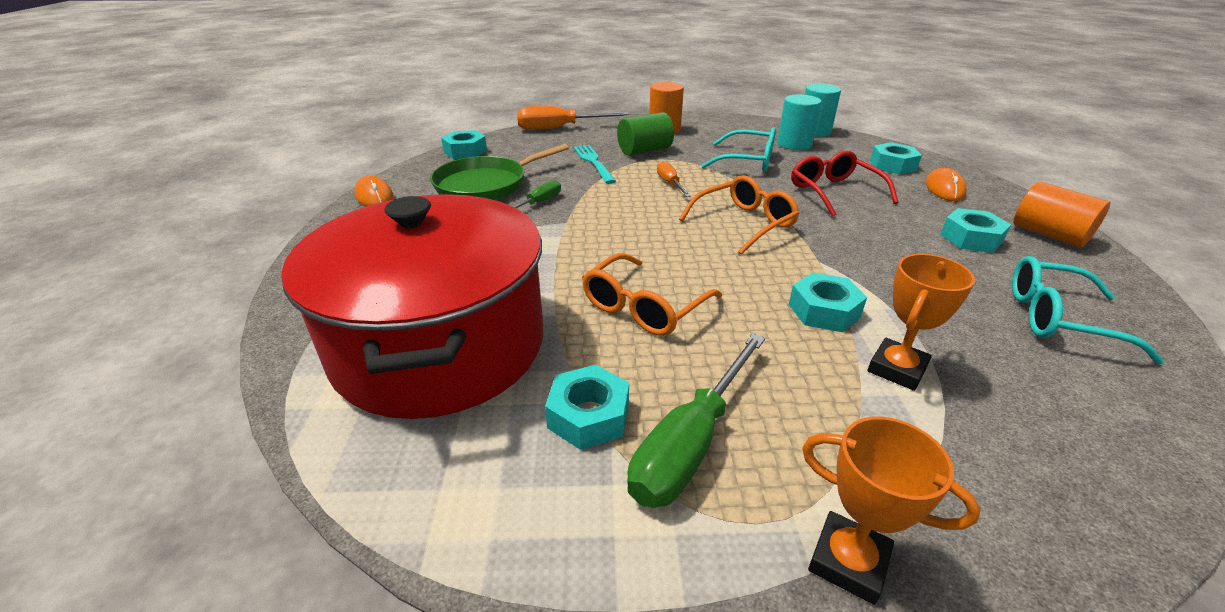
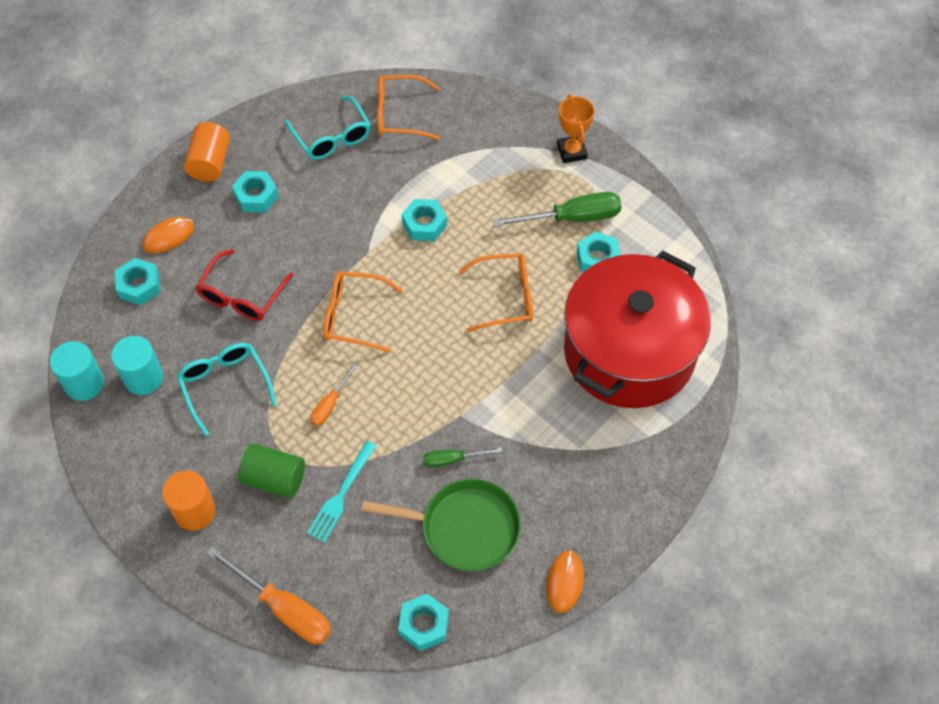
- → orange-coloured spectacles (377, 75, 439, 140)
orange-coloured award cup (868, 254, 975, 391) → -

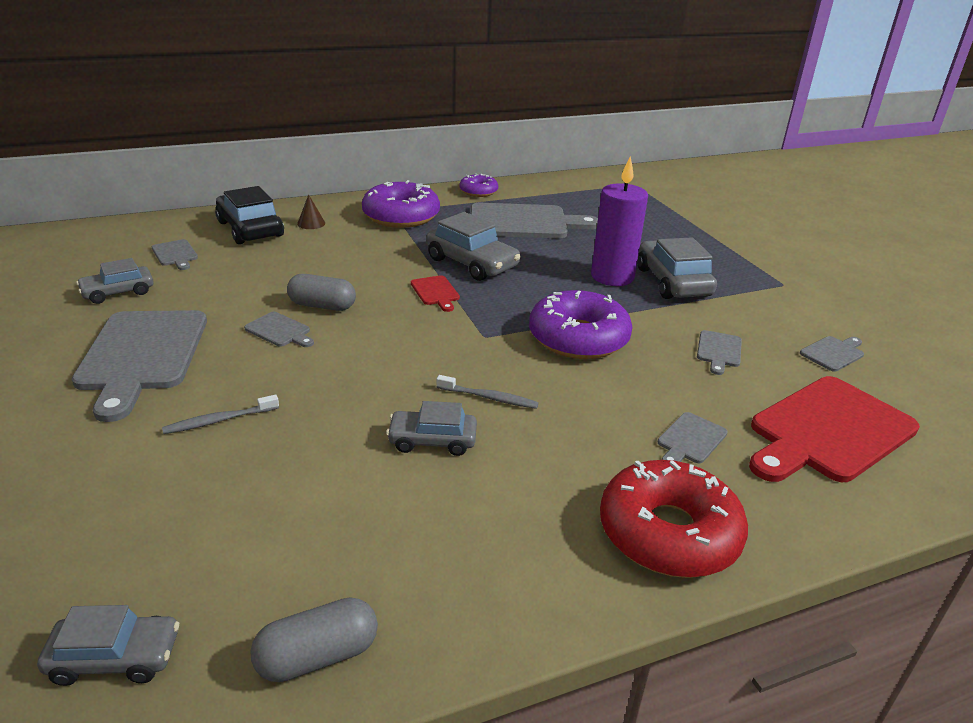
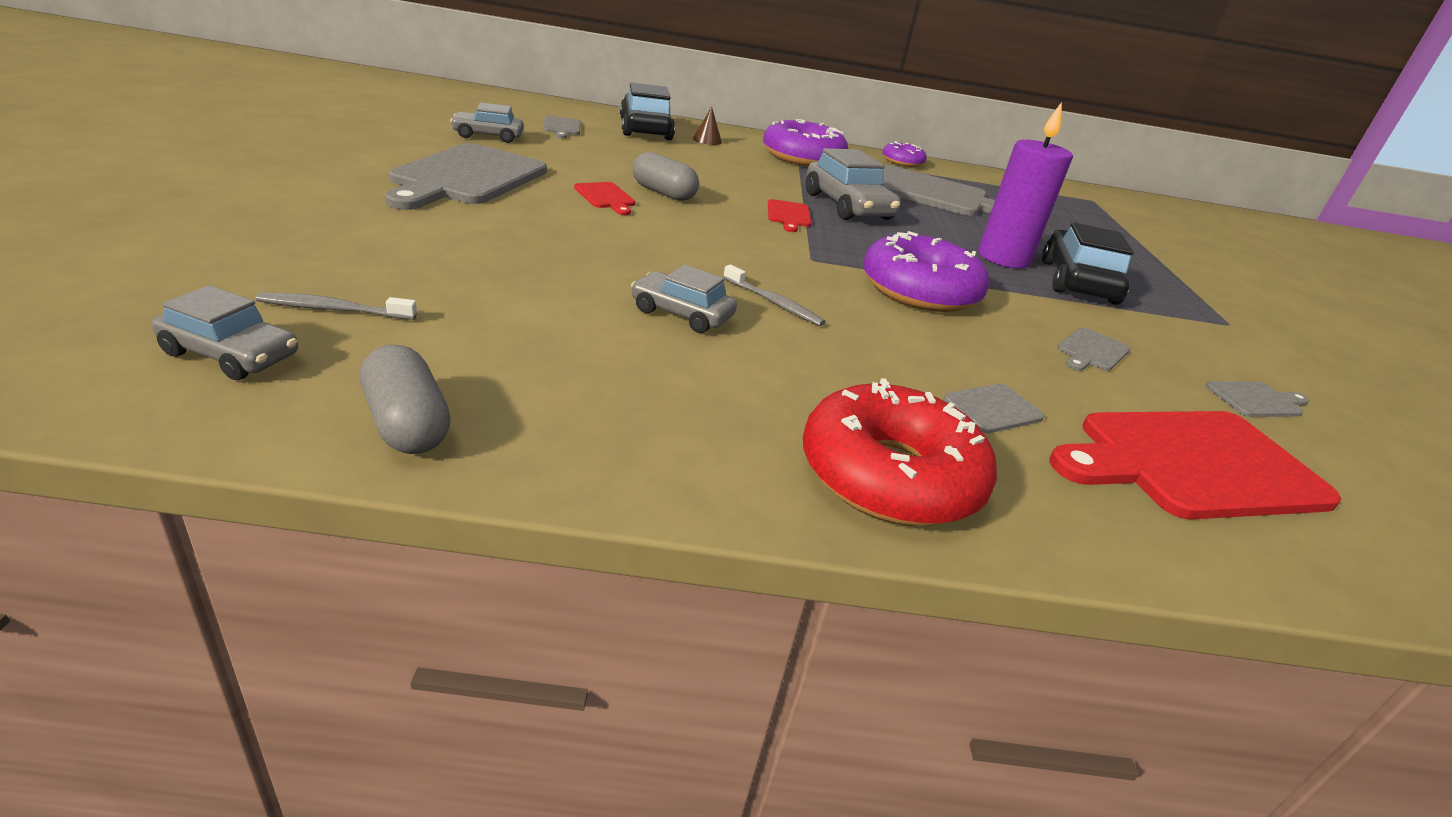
grey tooth brush (162, 395, 279, 434) → grey tooth brush (256, 293, 417, 320), shifted
grey capsule (250, 597, 378, 682) → grey capsule (360, 345, 451, 454), 60 degrees clockwise
grey chopping board (244, 312, 314, 347) → crimson chopping board (574, 182, 635, 215)
grey toy car (637, 237, 717, 299) → black toy car (1042, 222, 1134, 305)

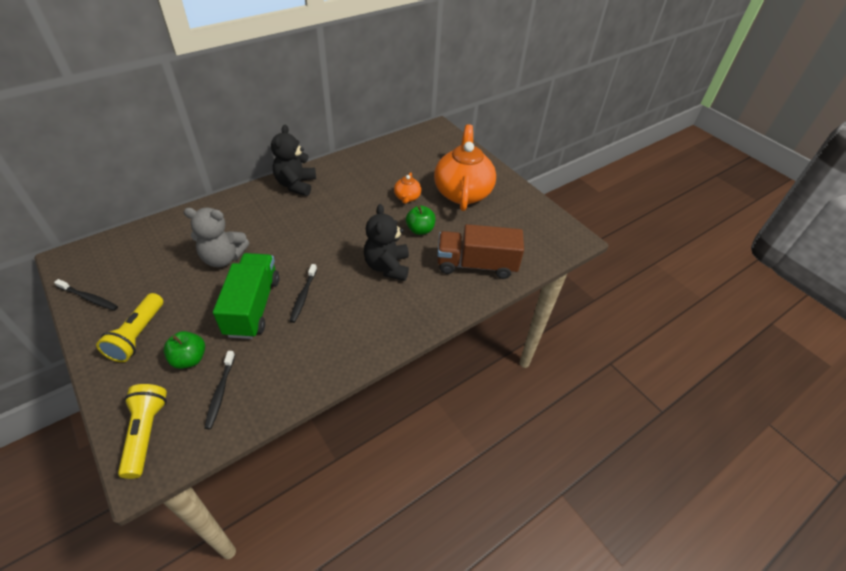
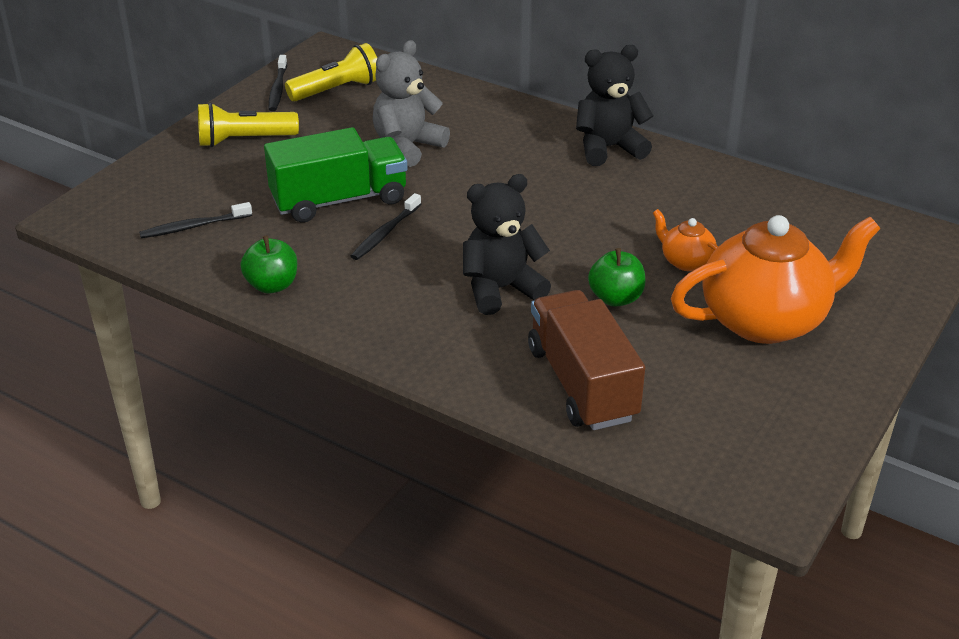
emerald apple (163, 331, 205, 369) → emerald apple (240, 235, 297, 294), shifted
yellow flashlight (118, 384, 167, 479) → yellow flashlight (285, 43, 378, 101), shifted
black tooth brush (290, 264, 317, 323) → black tooth brush (351, 193, 421, 260), 45 degrees counterclockwise
grey stuffed bear (184, 208, 249, 267) → grey stuffed bear (373, 40, 450, 167), 60 degrees clockwise
orange-coloured teapot (394, 172, 421, 204) → orange-coloured teapot (653, 209, 718, 271), 60 degrees clockwise

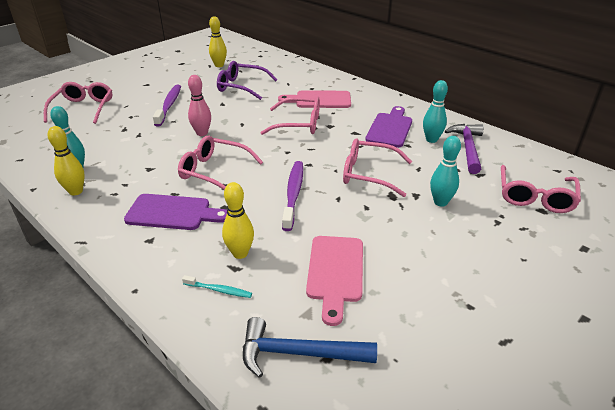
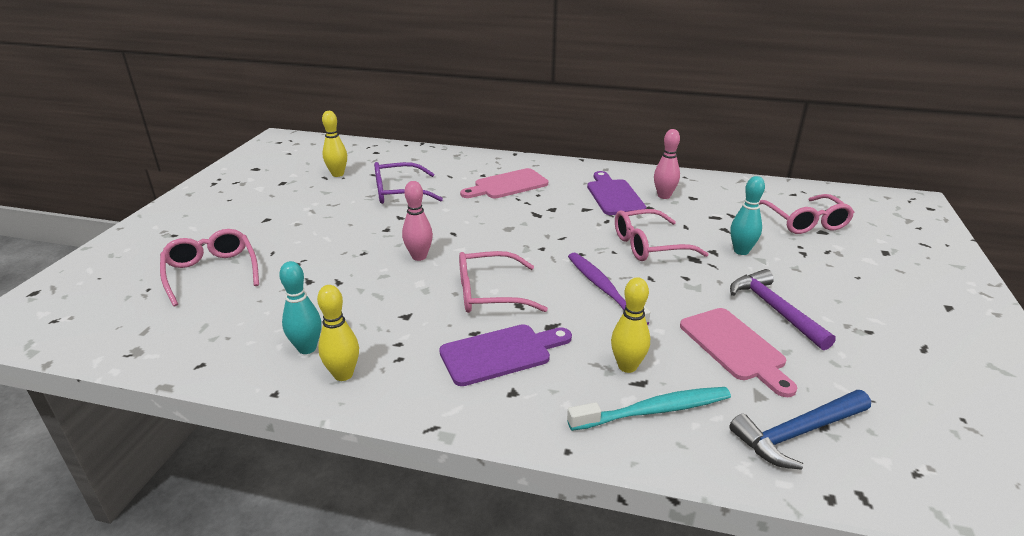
turquoise tooth brush (182, 275, 252, 298) → turquoise tooth brush (567, 387, 731, 431), x1.92
turquoise tenpin (423, 80, 448, 143) → pink tenpin (654, 129, 680, 199)
purple hammer (445, 124, 484, 174) → purple hammer (730, 269, 836, 350), shifted
purple tooth brush (153, 85, 181, 127) → -
pink spectacles (260, 96, 320, 135) → -

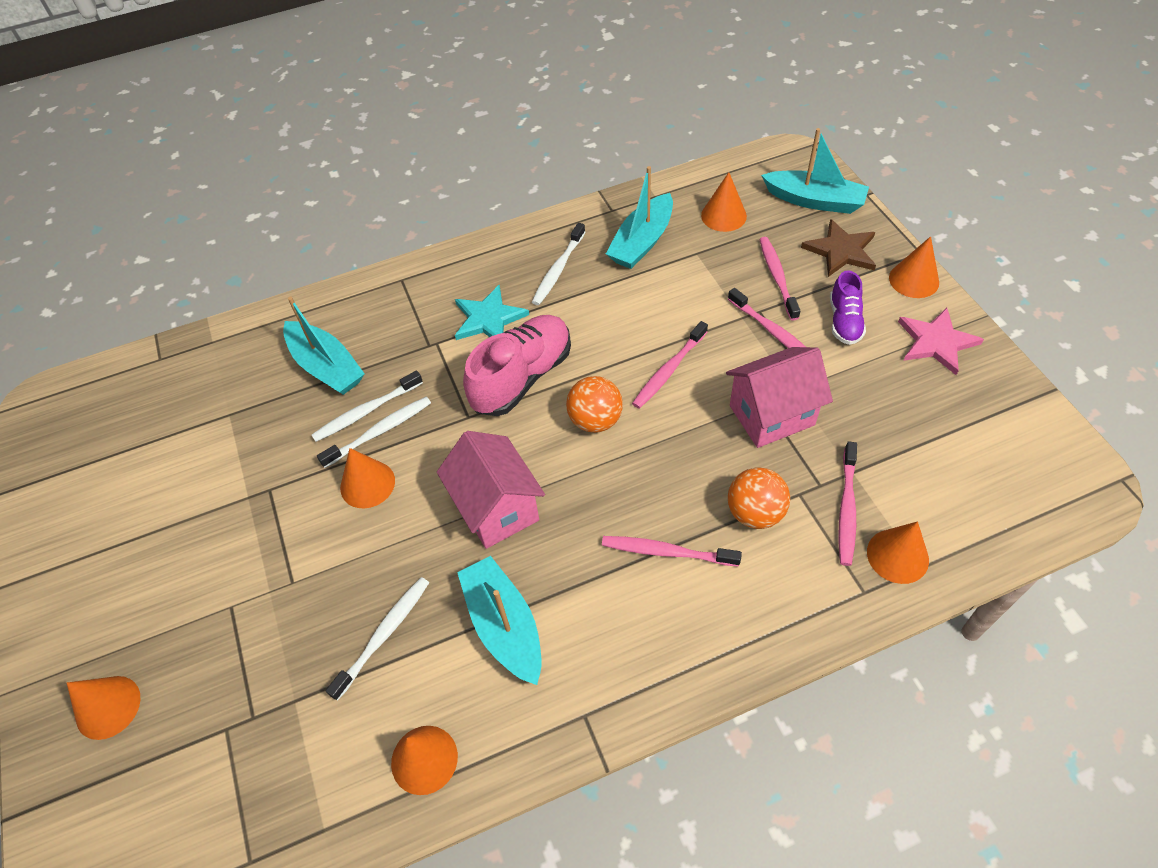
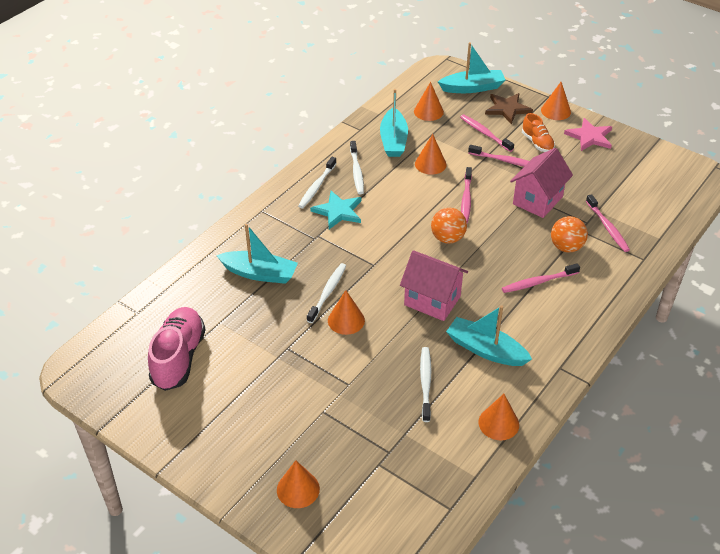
pink lace-up shoe (463, 315, 571, 416) → pink lace-up shoe (148, 307, 206, 391), shifted
snow-white tooth brush (312, 370, 423, 442) → snow-white tooth brush (298, 157, 337, 208), shifted
orange-coloured cone (867, 521, 929, 584) → orange-coloured cone (415, 134, 447, 175), shifted
purple lace-up shoe (830, 271, 866, 345) → orange-coloured lace-up shoe (522, 113, 555, 152)

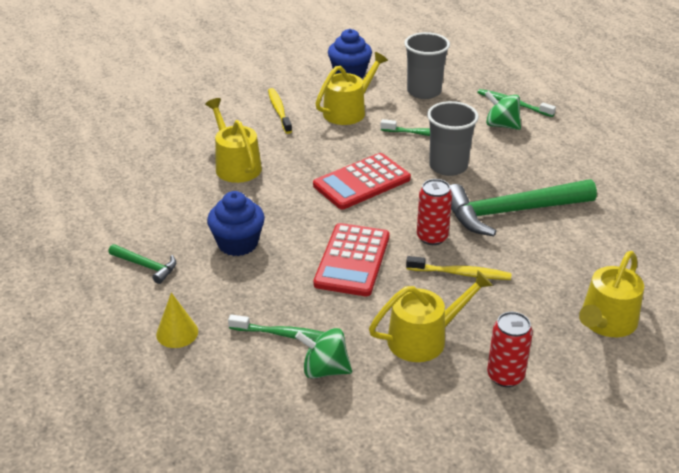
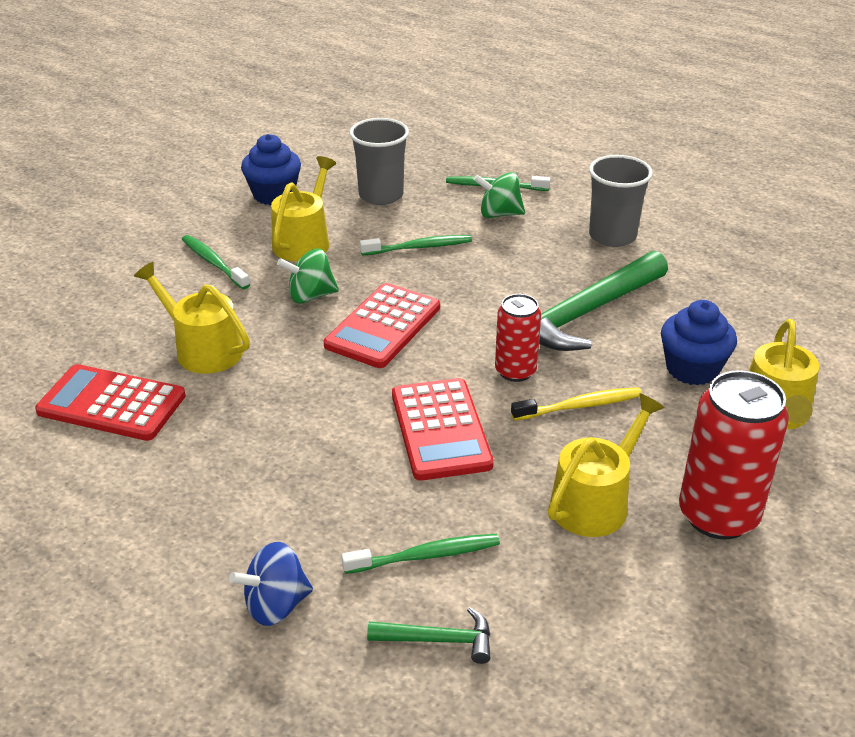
- → crimson calculator (35, 364, 186, 441)
yellow tooth brush (268, 88, 292, 134) → emerald tooth brush (182, 235, 250, 289)
yellow cone (156, 293, 198, 348) → cobalt spinning top (229, 542, 313, 626)
emerald spinning top (295, 328, 352, 378) → emerald spinning top (277, 249, 339, 304), shifted
emerald hammer (108, 244, 176, 284) → emerald hammer (367, 607, 490, 664), shifted
grey tumbler (427, 101, 479, 176) → grey tumbler (589, 155, 653, 247), shifted
cobalt fairy cake (207, 191, 265, 256) → cobalt fairy cake (661, 300, 737, 385), shifted
crimson tin (487, 312, 533, 387) → crimson tin (679, 370, 789, 540), x1.66

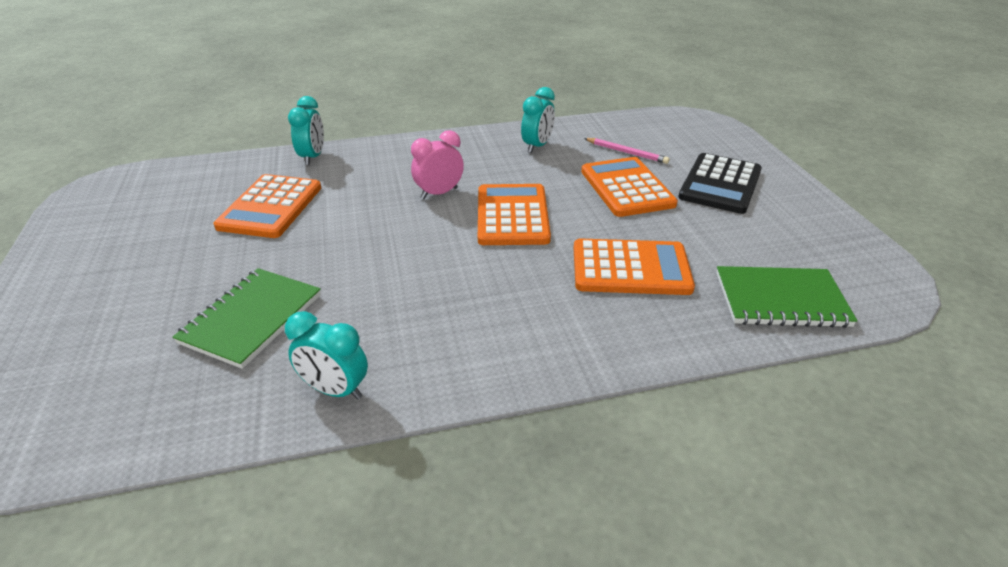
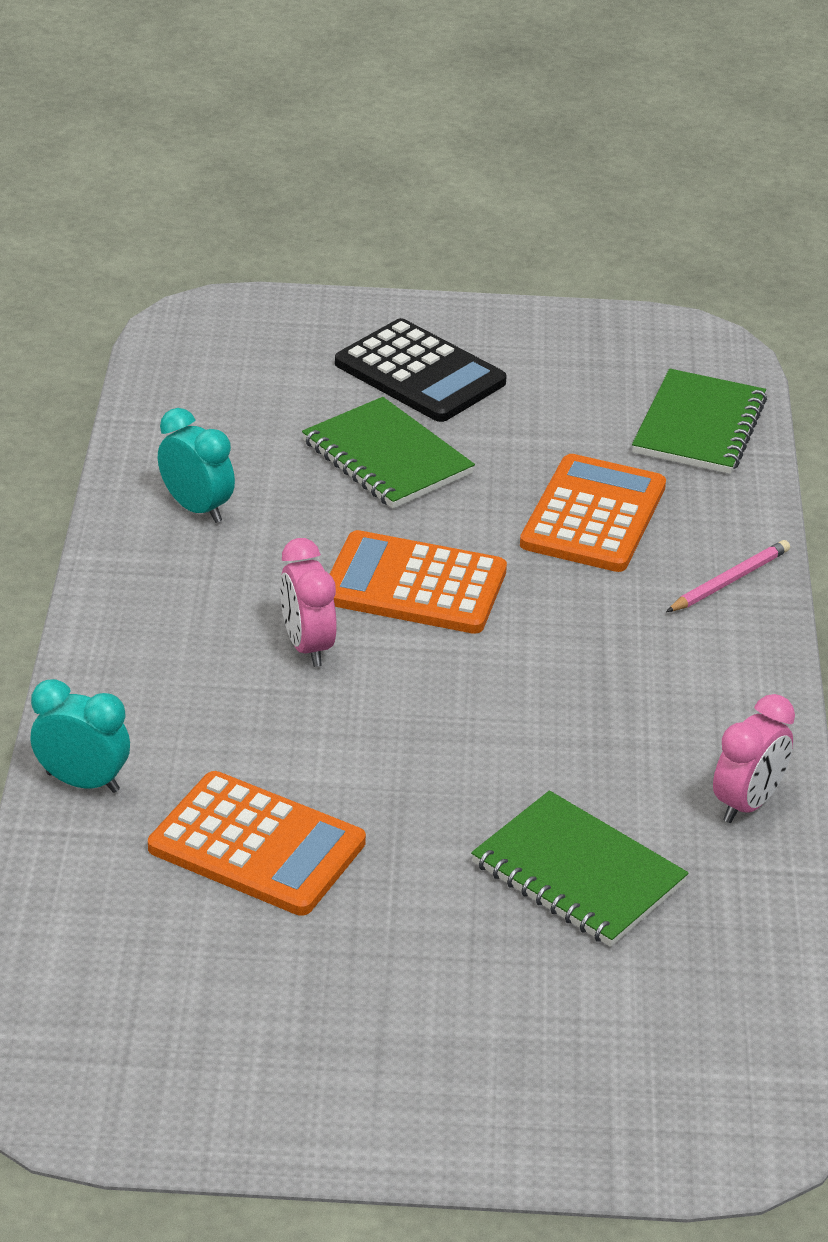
orange-coloured calculator (581, 157, 678, 217) → emerald notepad (302, 397, 475, 509)
pink lead pencil (584, 138, 670, 164) → pink lead pencil (666, 540, 790, 612), shifted
turquoise clock (285, 311, 368, 400) → pink clock (713, 694, 795, 823)

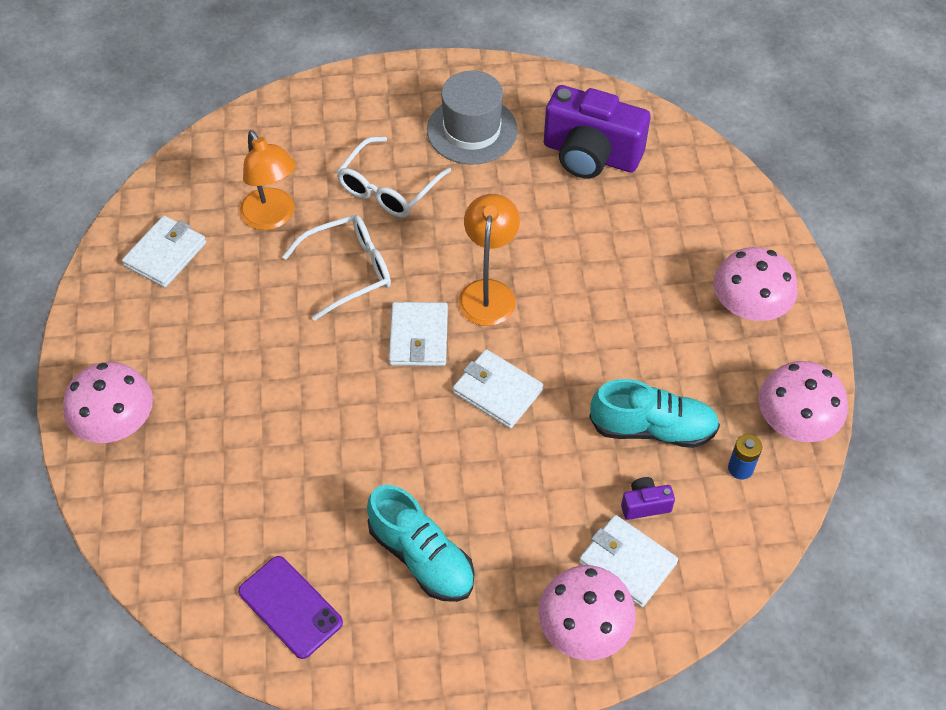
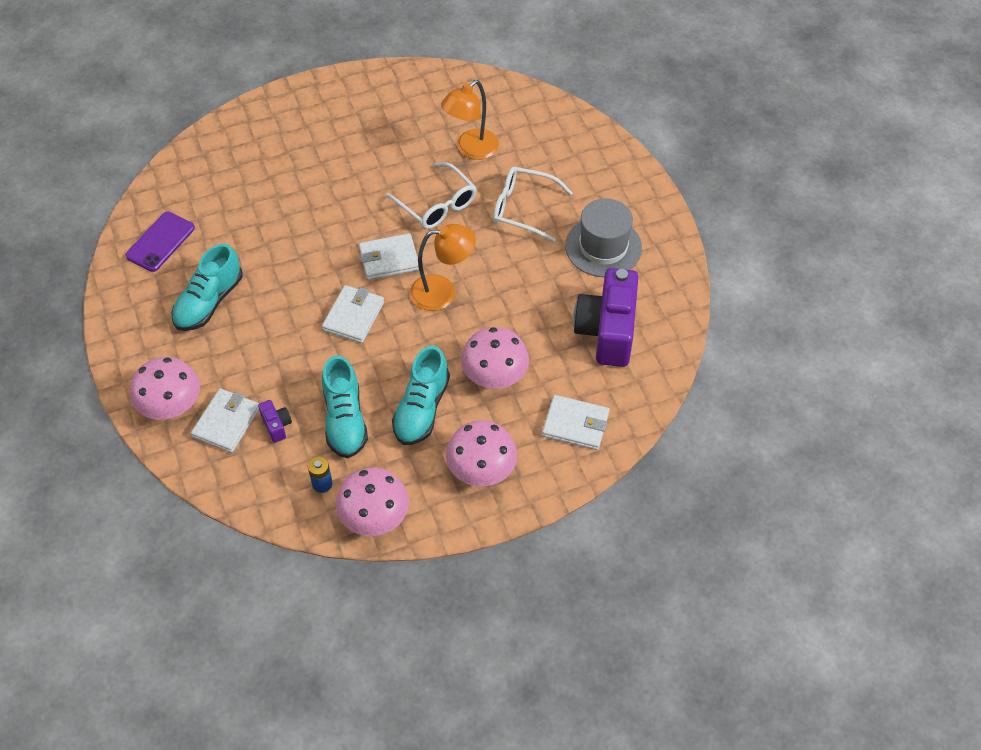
- → turquoise lace-up shoe (392, 346, 450, 445)
pink mushroom (63, 362, 153, 443) → pink mushroom (461, 327, 529, 389), shifted
snow-white wallet (122, 216, 206, 288) → snow-white wallet (542, 395, 609, 450), shifted

